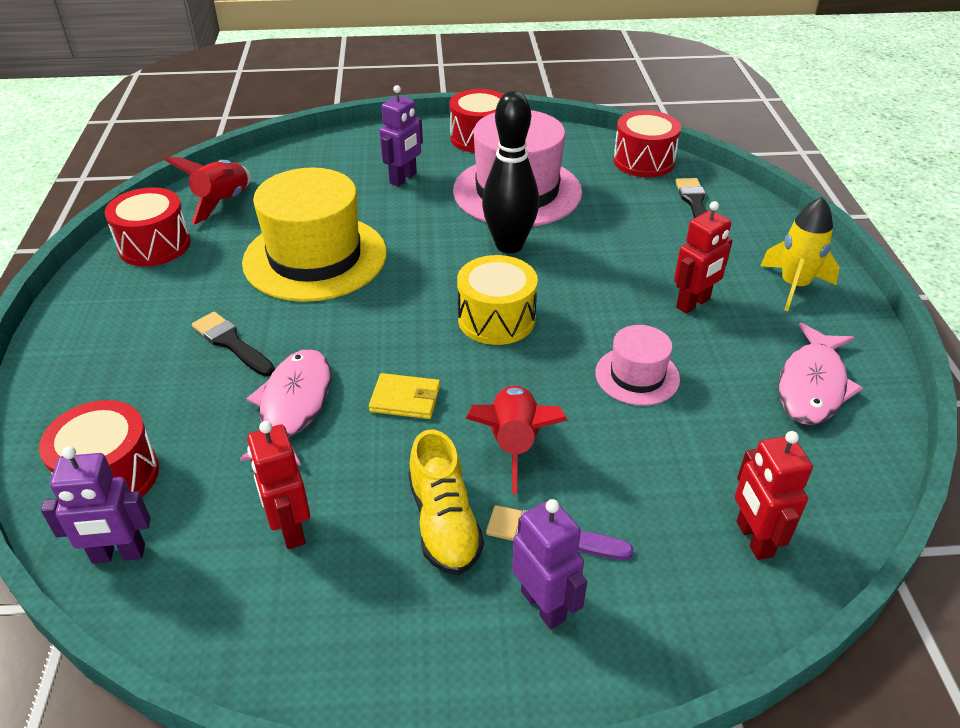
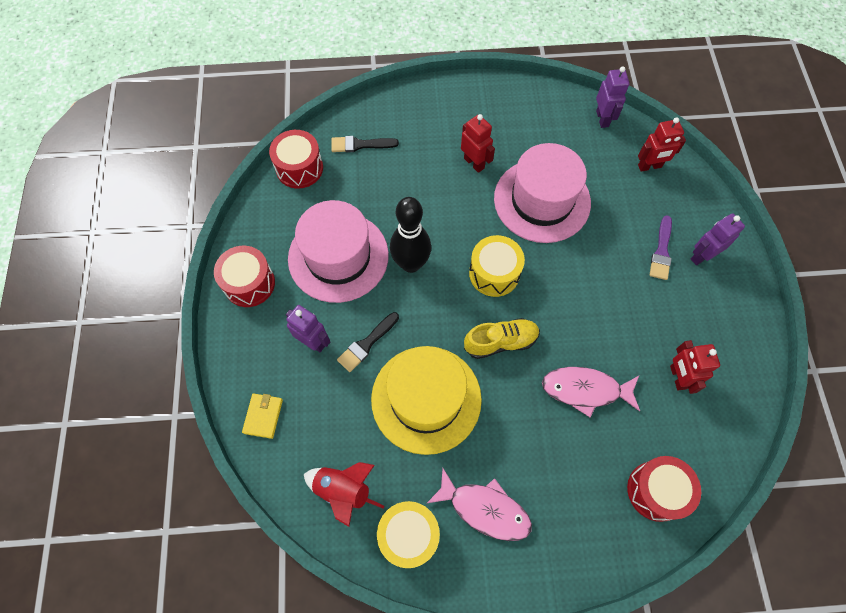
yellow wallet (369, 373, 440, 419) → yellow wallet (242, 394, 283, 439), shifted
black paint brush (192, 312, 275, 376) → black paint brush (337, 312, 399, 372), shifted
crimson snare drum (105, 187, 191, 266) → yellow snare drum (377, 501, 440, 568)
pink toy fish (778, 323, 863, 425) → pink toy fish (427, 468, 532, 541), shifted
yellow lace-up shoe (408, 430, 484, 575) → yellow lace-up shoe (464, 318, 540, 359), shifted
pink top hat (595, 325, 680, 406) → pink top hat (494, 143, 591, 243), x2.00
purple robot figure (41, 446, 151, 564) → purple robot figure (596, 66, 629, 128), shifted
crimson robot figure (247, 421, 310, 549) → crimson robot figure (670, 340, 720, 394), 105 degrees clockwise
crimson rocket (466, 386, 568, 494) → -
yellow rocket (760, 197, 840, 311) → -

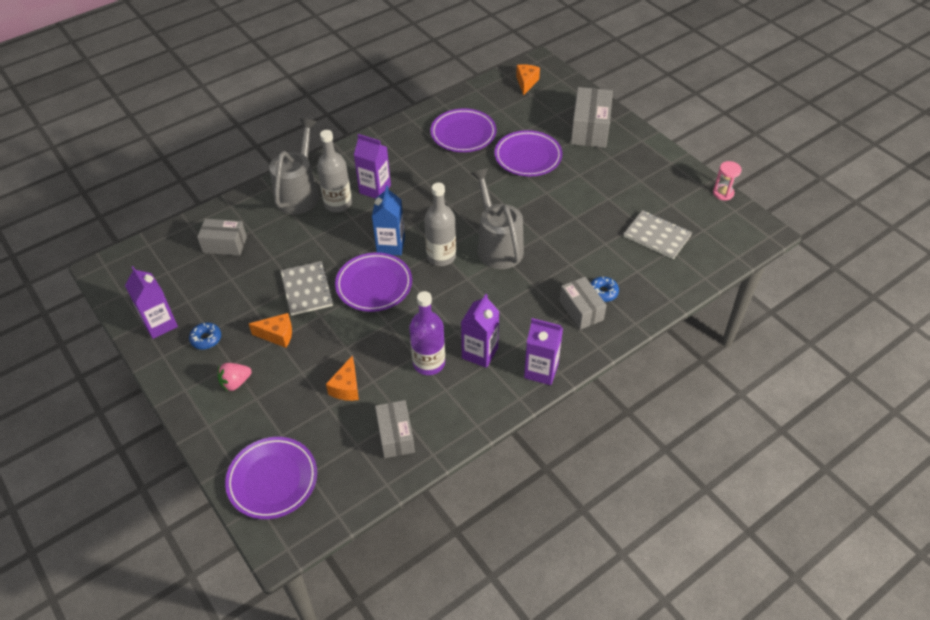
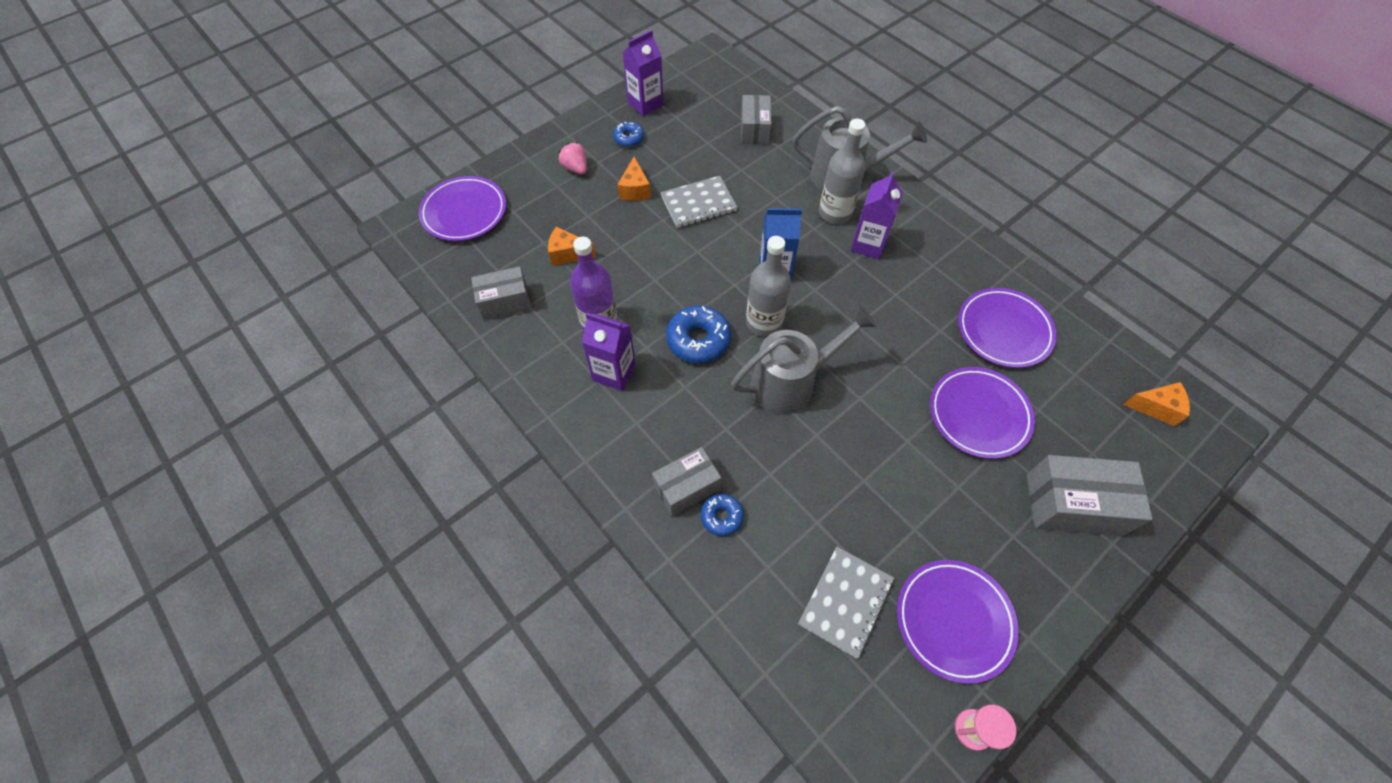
- → cobalt glazed donut (666, 305, 731, 364)
purple flat dish (335, 252, 412, 312) → purple flat dish (897, 560, 1019, 684), shifted
purple milk carton (524, 318, 563, 385) → -

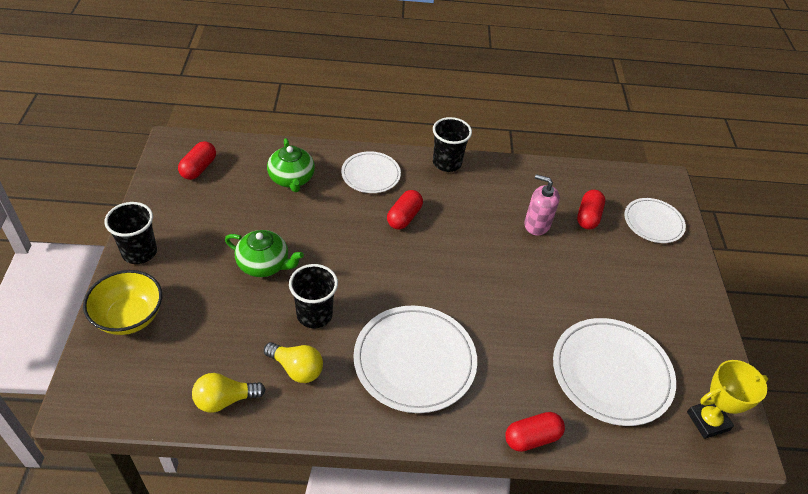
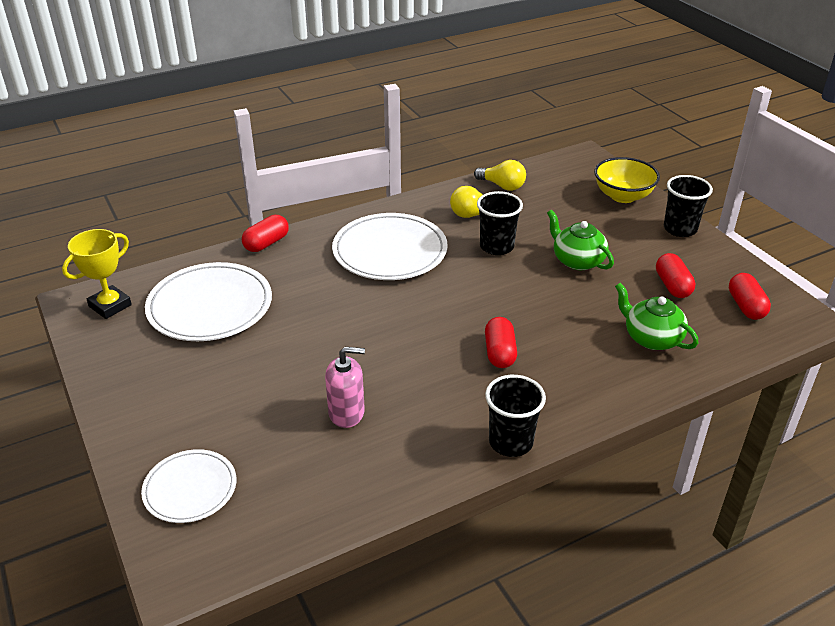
yellow lightbulb (192, 373, 266, 413) → yellow lightbulb (474, 160, 526, 191), 75 degrees clockwise
emerald teapot (225, 230, 304, 277) → emerald teapot (547, 210, 614, 270), 60 degrees clockwise
crimson capsule (577, 190, 605, 229) → crimson capsule (656, 253, 695, 298), shifted
snow-white flat dish (341, 151, 401, 193) → -

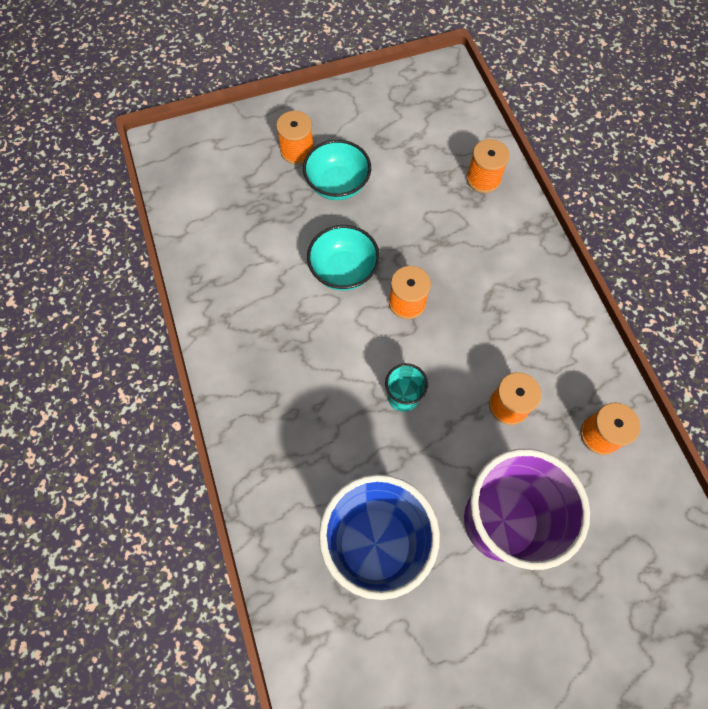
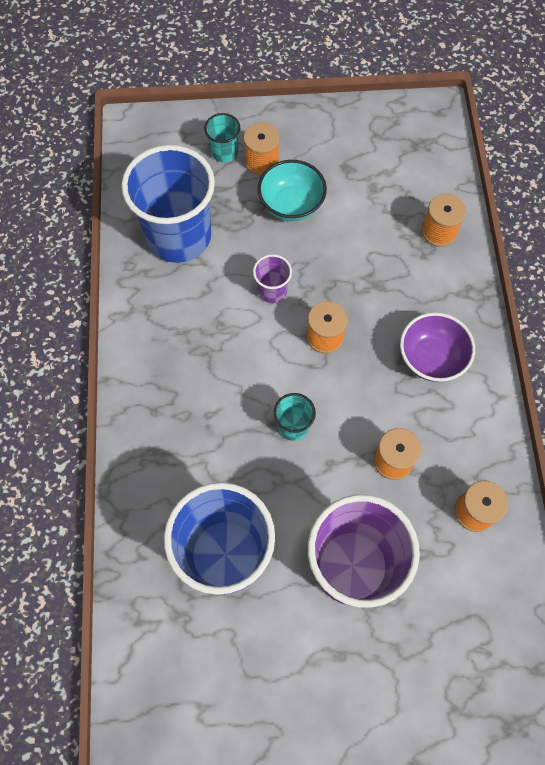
- → cobalt tumbler (121, 145, 215, 263)
- → turquoise tumbler (204, 113, 240, 162)
turquoise deep dish (307, 225, 380, 291) → purple tumbler (253, 254, 292, 303)
- → purple deep dish (400, 312, 475, 382)

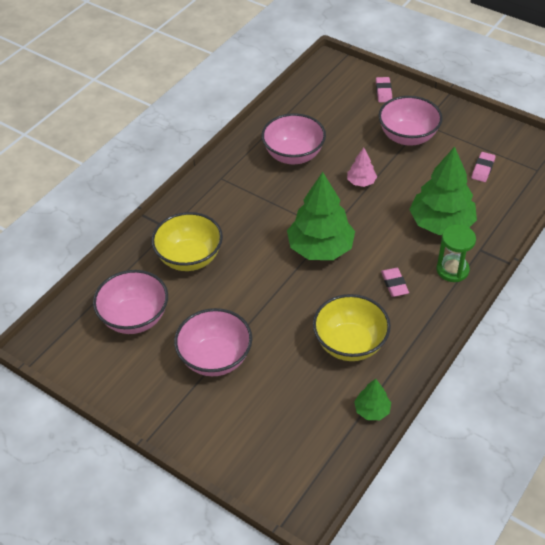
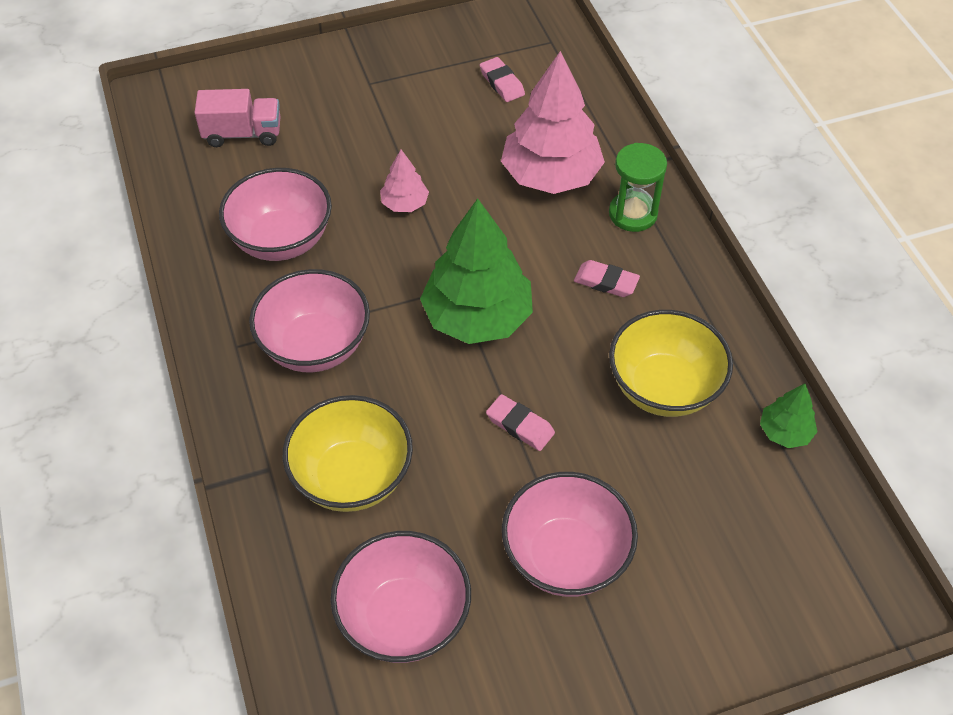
- → pink lorry (195, 89, 281, 147)
pink deep dish (378, 96, 443, 146) → pink deep dish (249, 269, 370, 372), shifted
pink eraser (376, 77, 392, 103) → pink eraser (486, 394, 555, 451), shifted
emerald tree (409, 147, 477, 235) → pink tree (501, 51, 605, 194)

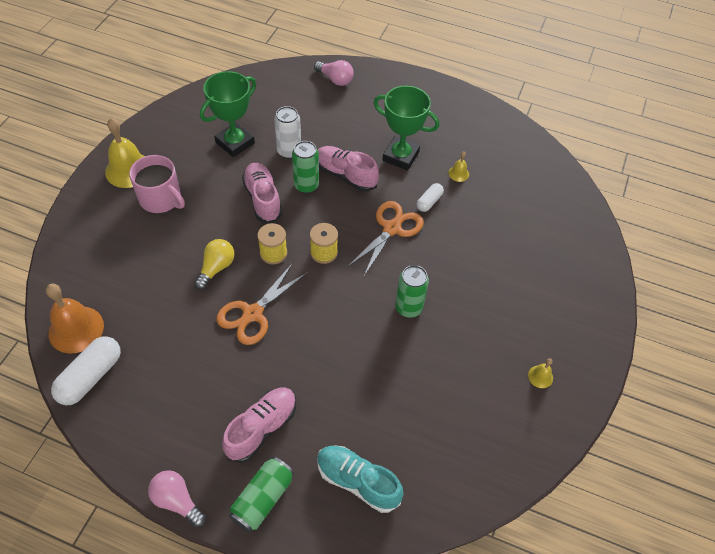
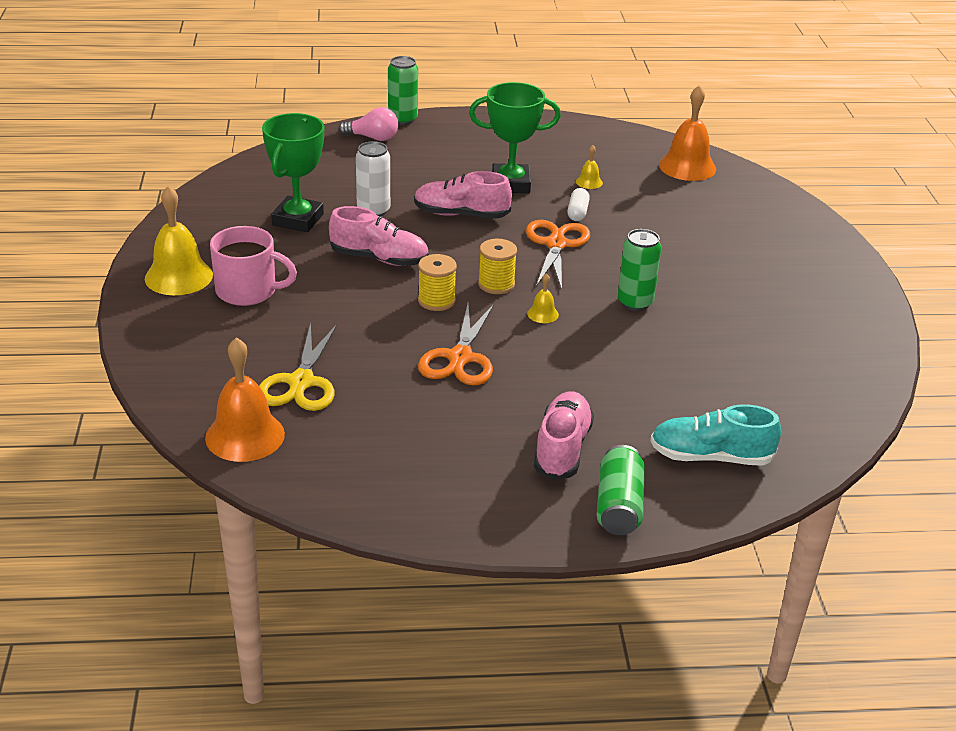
- → yellow pair of scissors (259, 322, 337, 411)
pink lace-up shoe (242, 163, 282, 223) → pink lace-up shoe (329, 206, 429, 266), 150 degrees clockwise
emerald tin (292, 141, 319, 193) → emerald tin (388, 56, 418, 125), shifted
yellow school bell (528, 358, 553, 388) → yellow school bell (527, 273, 559, 323), shifted
- → orange-coloured school bell (659, 85, 716, 181)
snow-white capsule (51, 336, 121, 405) → -
pink lightbulb (148, 470, 206, 527) → -
yellow lightbulb (194, 239, 235, 290) → -

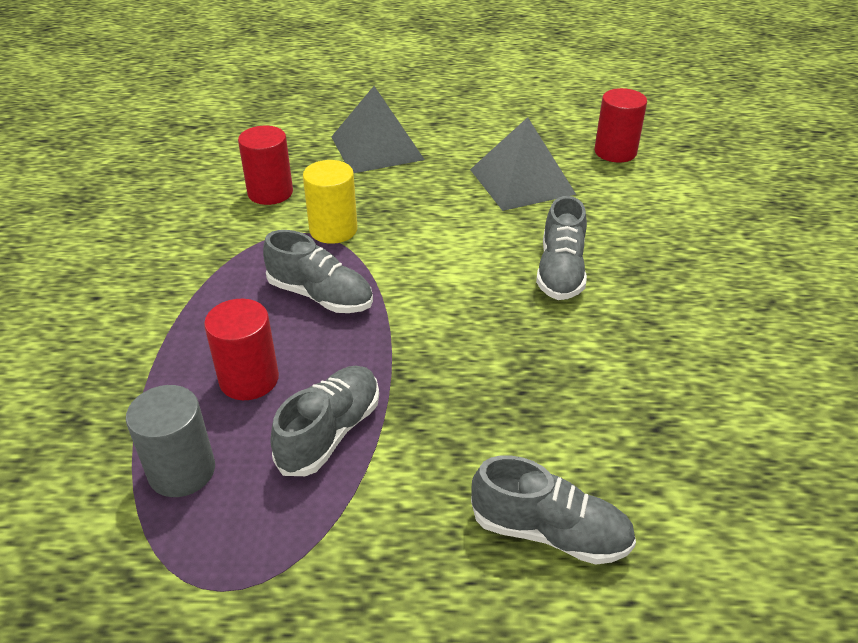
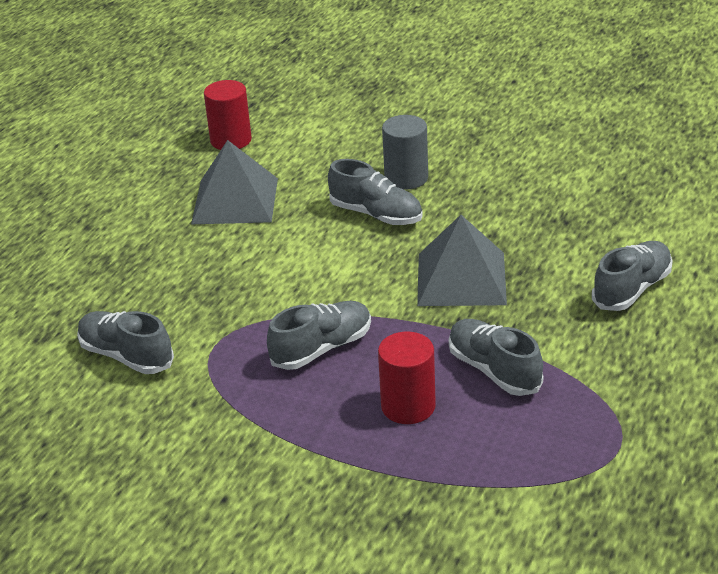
crimson cylinder (238, 126, 293, 205) → grey lace-up shoe (77, 311, 174, 374)
grey cylinder (126, 385, 215, 497) → grey cylinder (382, 115, 428, 190), shifted
grey pyramid (332, 86, 425, 173) → grey pyramid (417, 215, 507, 306), shifted
yellow cylinder (303, 160, 357, 244) → -

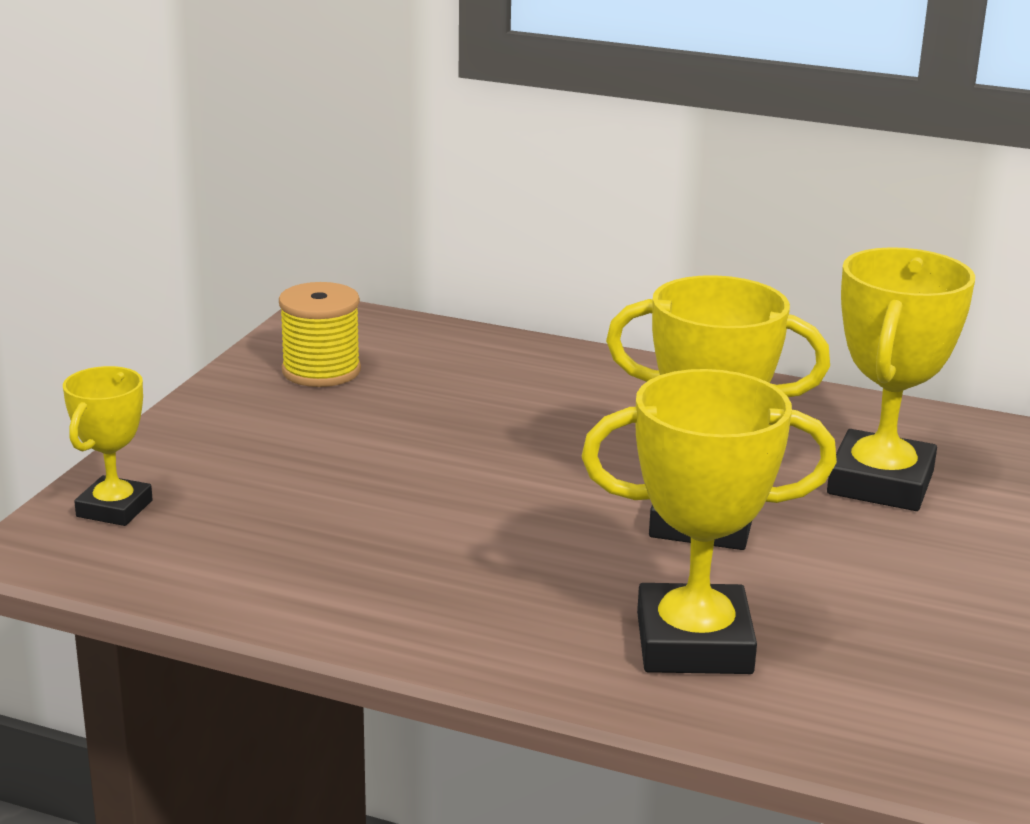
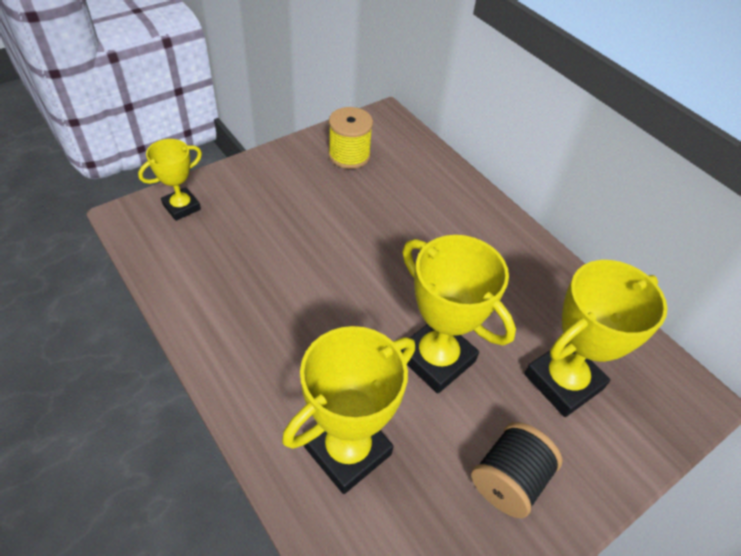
yellow award cup (582, 369, 837, 674) → yellow award cup (282, 326, 415, 494), 75 degrees counterclockwise
- → black bobbin (471, 422, 562, 518)

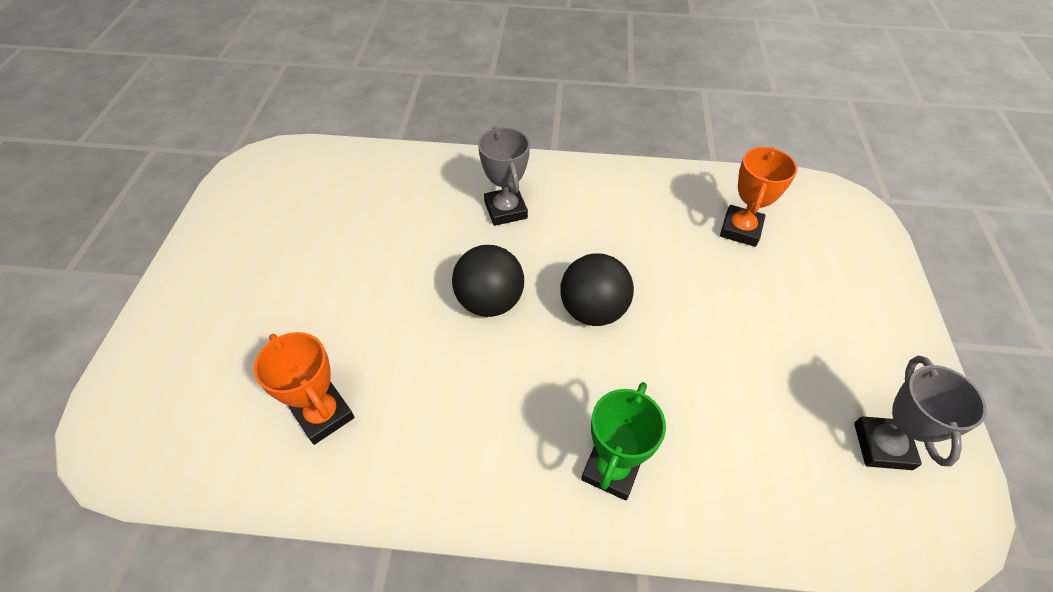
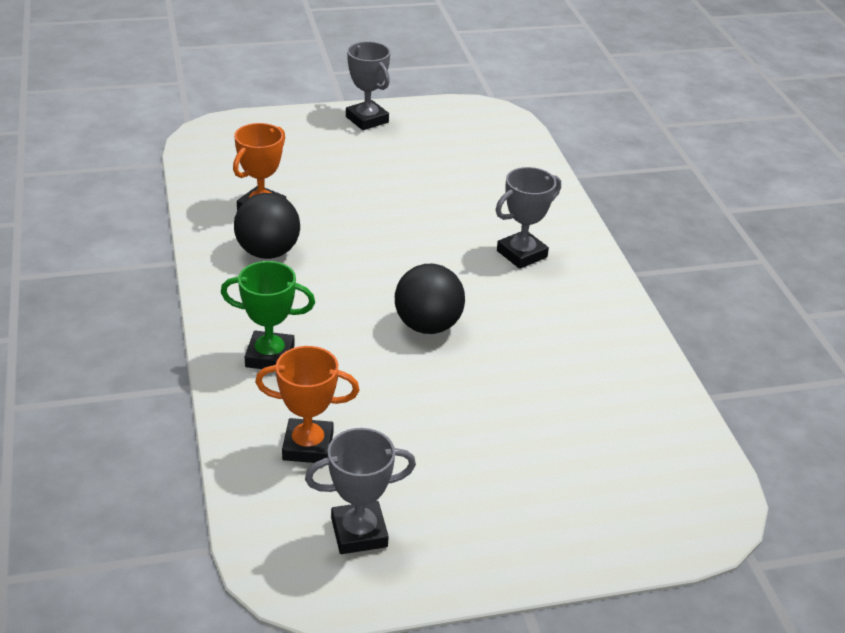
black play ball (452, 245, 524, 317) → black play ball (234, 193, 300, 259), shifted
orange-coloured award cup (720, 147, 797, 247) → orange-coloured award cup (255, 346, 359, 463), shifted
- → grey award cup (346, 41, 390, 130)

